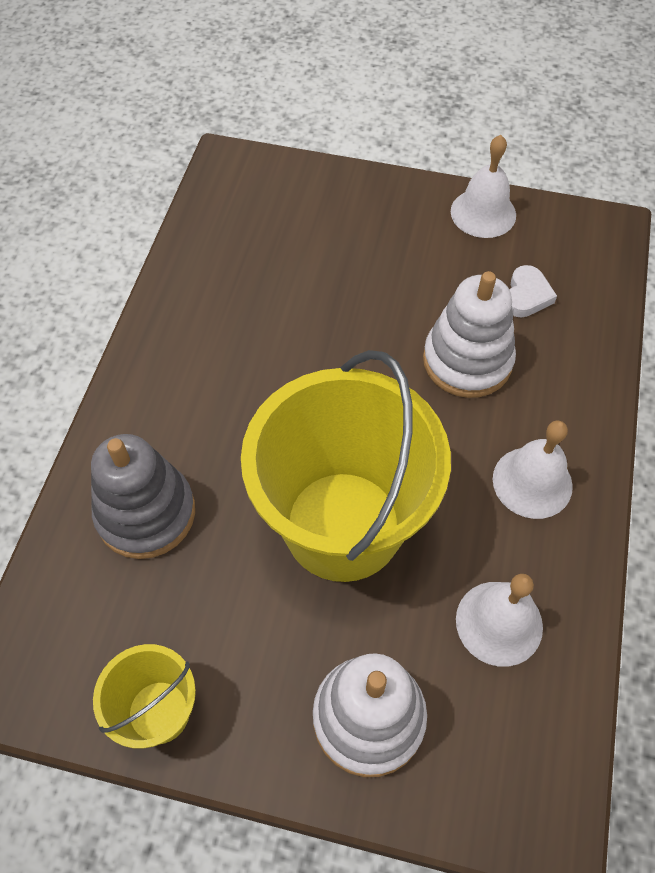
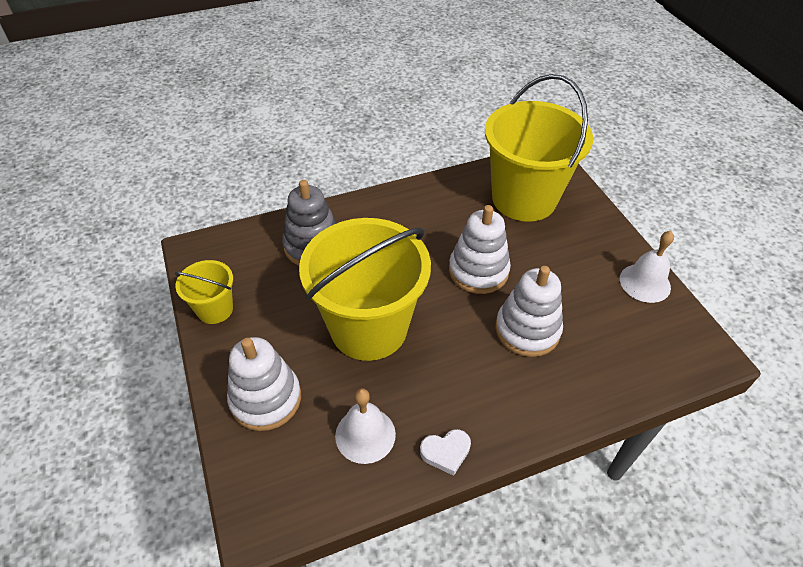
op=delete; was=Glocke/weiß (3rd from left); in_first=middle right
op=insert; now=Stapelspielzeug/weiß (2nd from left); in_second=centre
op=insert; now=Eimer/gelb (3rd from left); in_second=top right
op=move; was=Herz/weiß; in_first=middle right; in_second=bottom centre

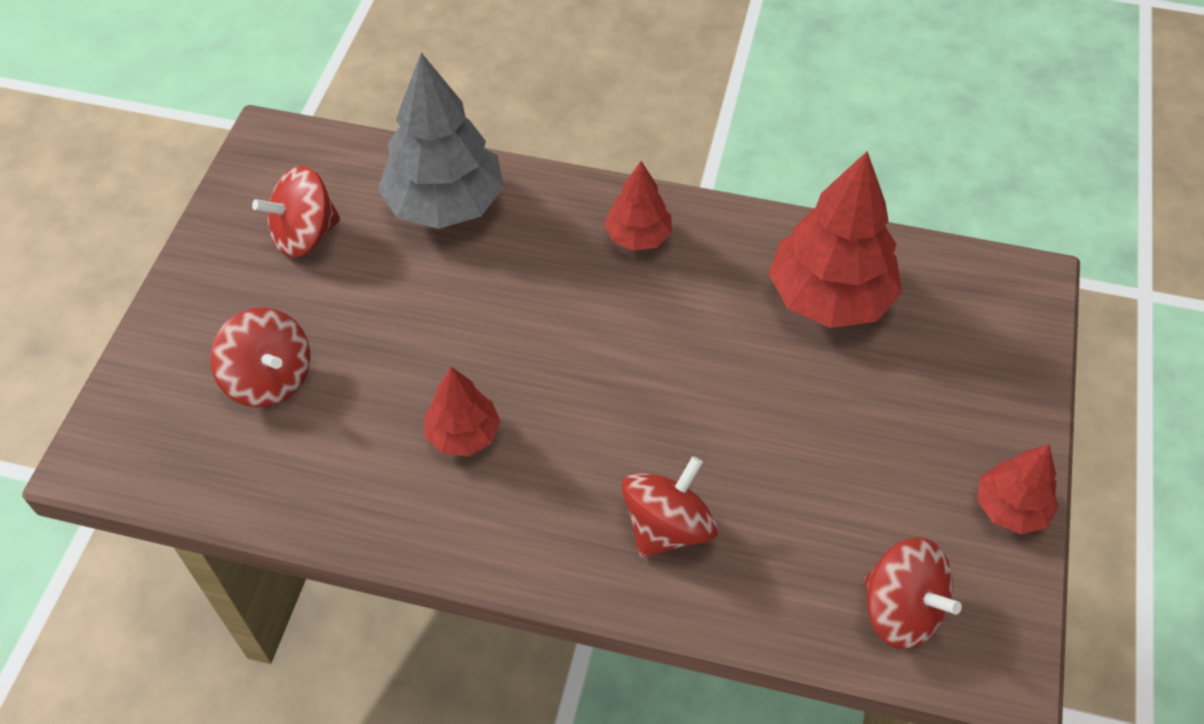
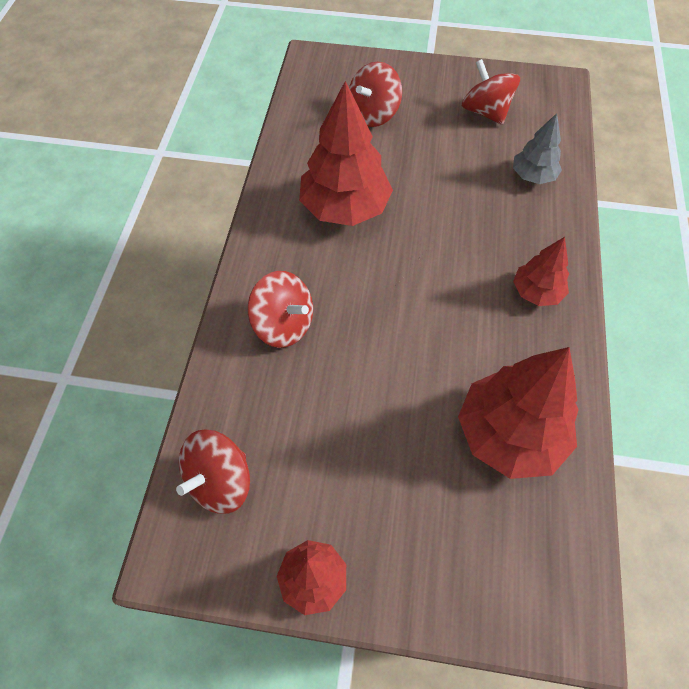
op=resize; was=Baum/grau; in_first=top centre; in_second=top right; ratio=0.54
op=resize; was=Baum/rot (1st from left in the first image); in_first=centre; in_second=top centre; ratio=1.84

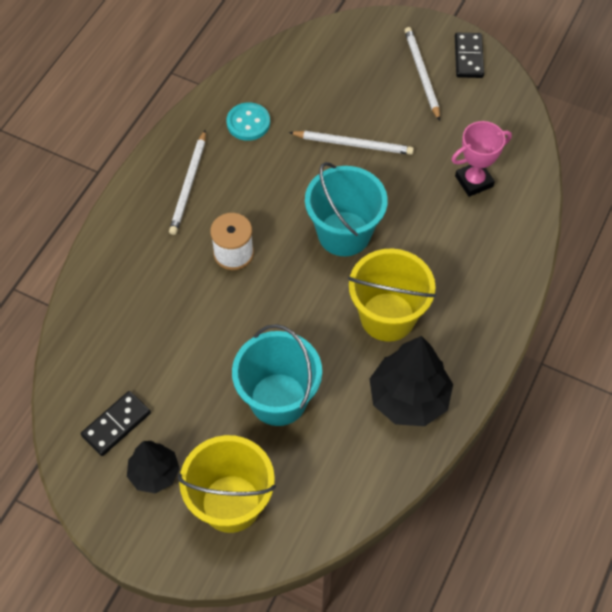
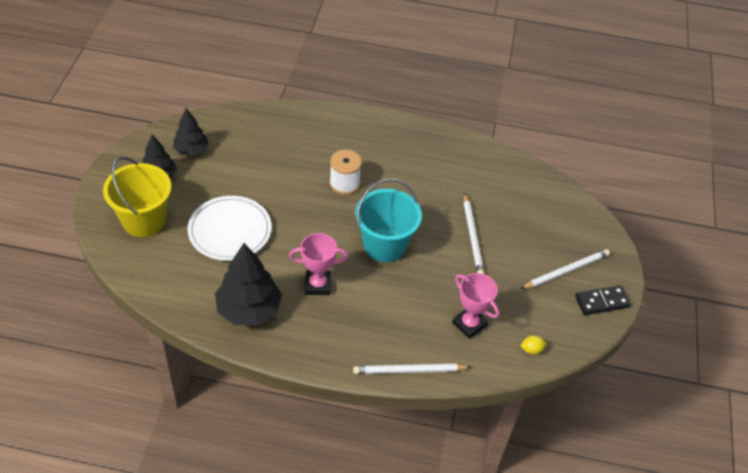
op=delete; was=Knopf/türkis; in_first=top centre
op=insert; now=Zitrone/gelb; in_second=bottom right
op=move; was=Bleistift/weiß (1st from left); in_first=top left; in_second=bottom centre
op=replace; was=Dominostein/schwarz (1st from left); now=Baum/schwarz (2nd from left); in_first=bottom left; in_second=top left
op=replace; was=Eimer/türkis (1st from left); now=Teller/weiß; in_first=centre; in_second=middle left
op=replace; was=Eimer/gelb (2nd from left); now=Pokal/rosa (1st from left); in_first=centre; in_second=centre

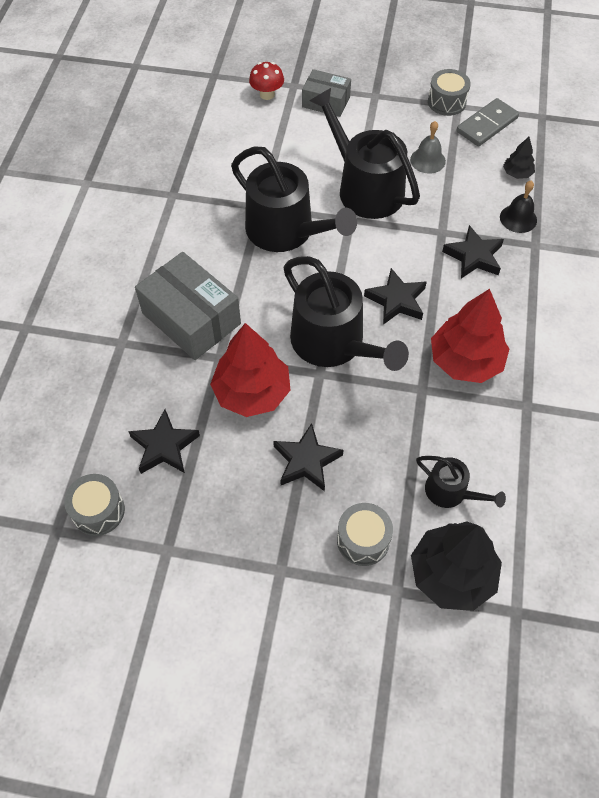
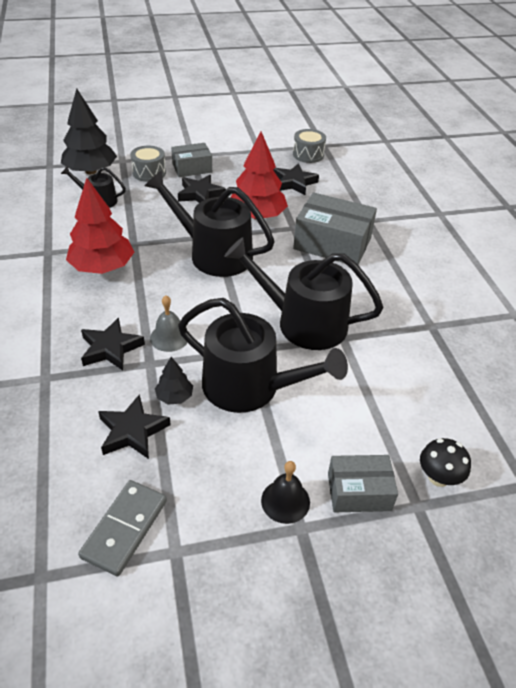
op=delete; was=Trommel/grau (3rd from left); in_first=top right
op=insert; now=Schachtel/grau (1st from left); in_second=top centre
op=move; was=Stern/schwarz (3rd from left in the first image); now=Stern/schwarz (2nd from left); in_first=centre; in_second=middle left
op=move; was=Glocke/grau; in_first=top right; in_second=middle left
op=move; was=Glocke/schwarz; in_first=top right; in_second=bottom centre
op=move; was=Baum/schwarz (2nd from left); in_first=top right; in_second=centre
op=recolor; was=Pilz/rot; now=Pilz/schwarz; in_first=top centre; in_second=bottom right

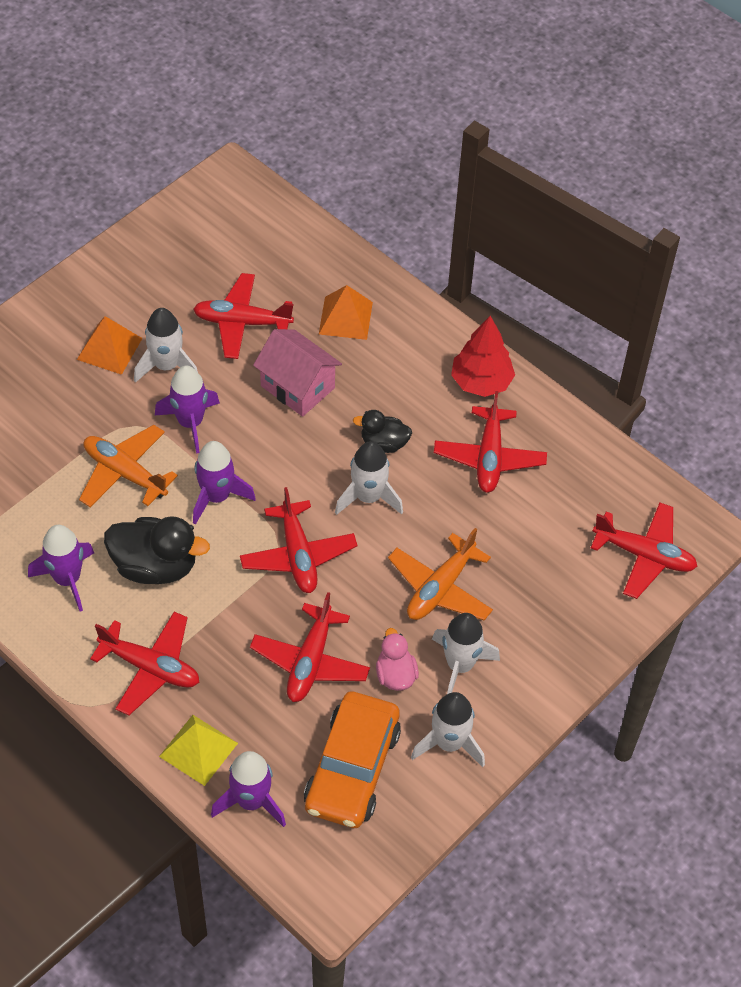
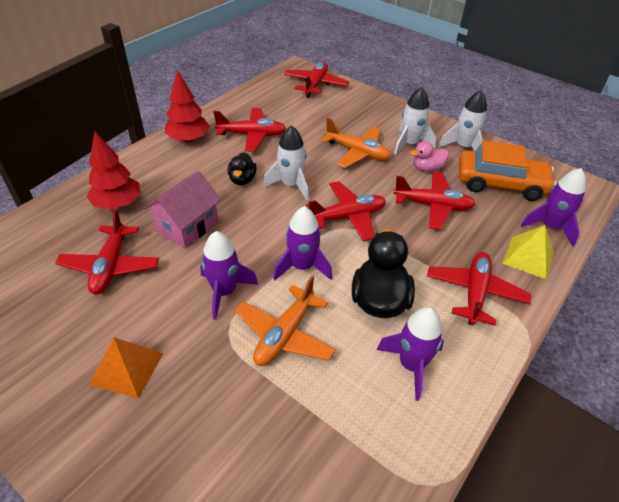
op=delete; was=Rakete/weiß (1st from left); in_first=middle left
op=replace; was=Pyramide/orange (2nd from left); now=Baum/rot (1st from left); in_first=top centre; in_second=middle left

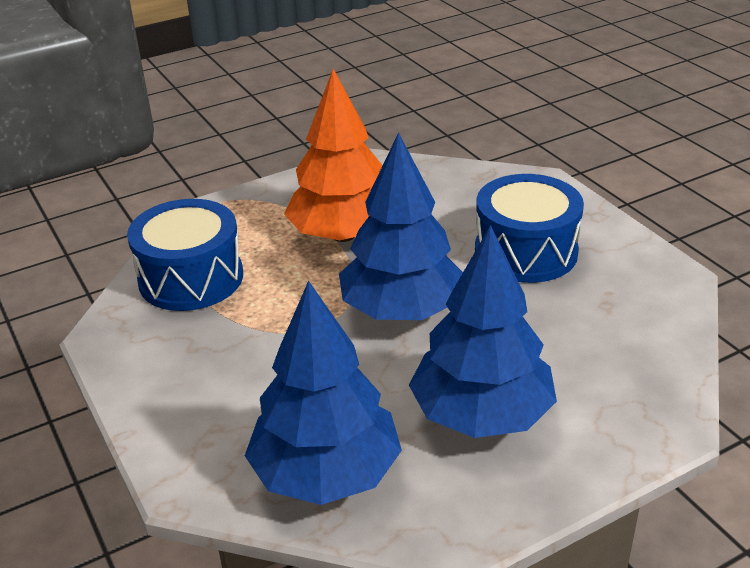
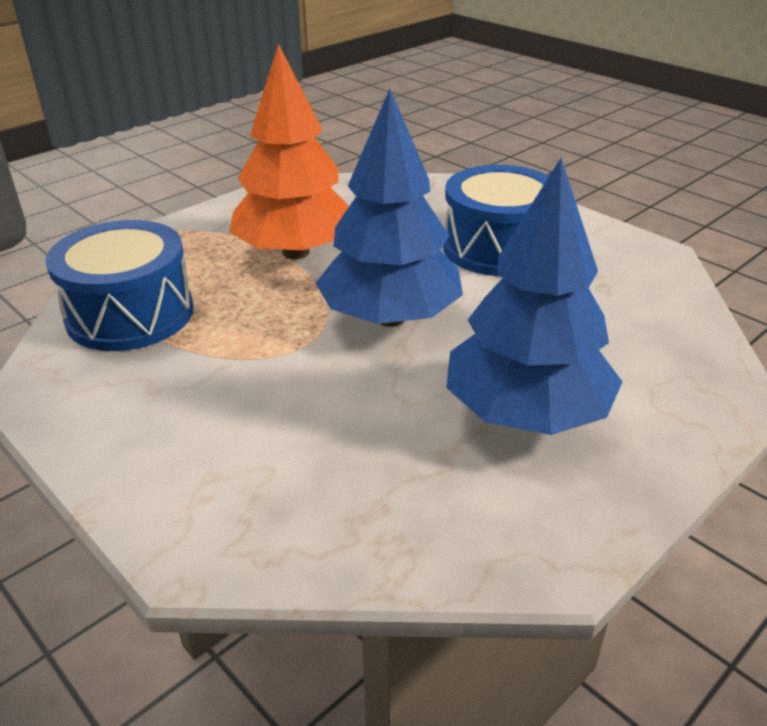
op=delete; was=Baum/blau (1st from left); in_first=bottom centre

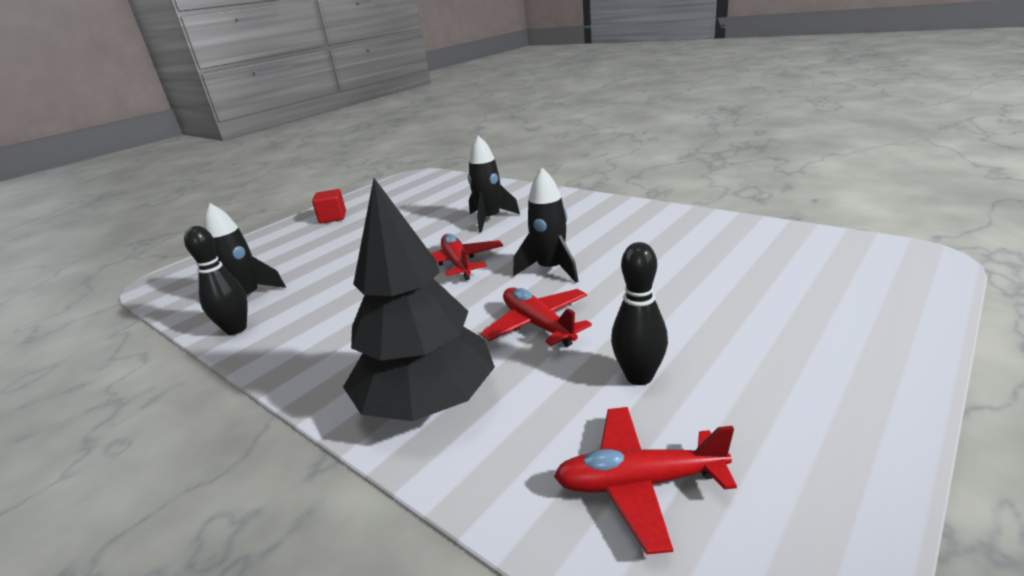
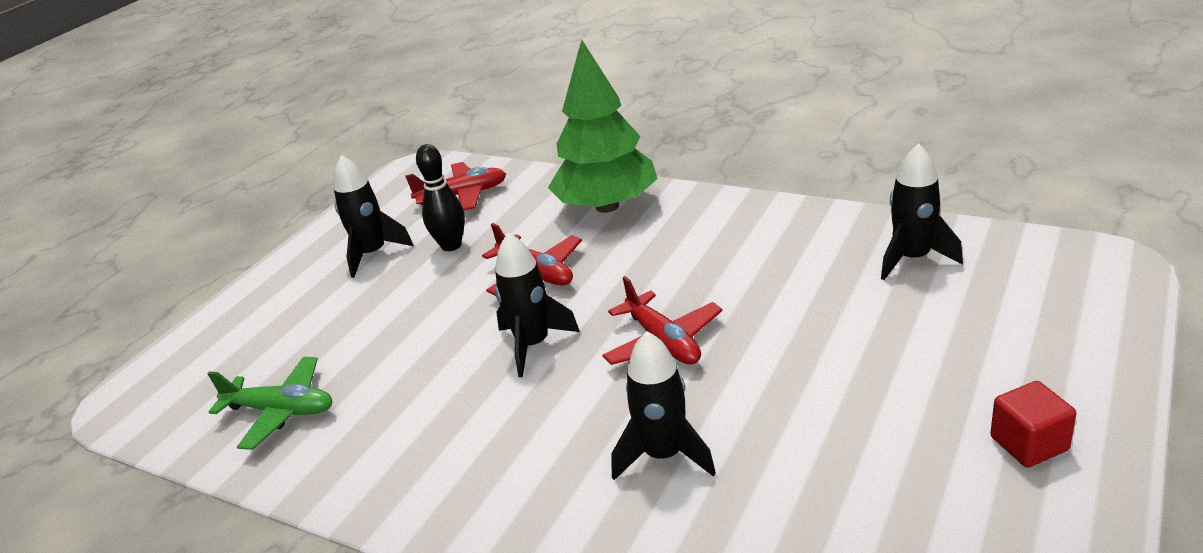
op=delete; was=Bowlingkegel/schwarz (1st from left); in_first=middle left
op=insert; now=Flugzeug/grün; in_second=bottom left
op=insert; now=Rakete/schwarz (1st from left); in_second=middle left
op=recolor; was=Baum/schwarz; now=Baum/grün; in_first=centre; in_second=top centre

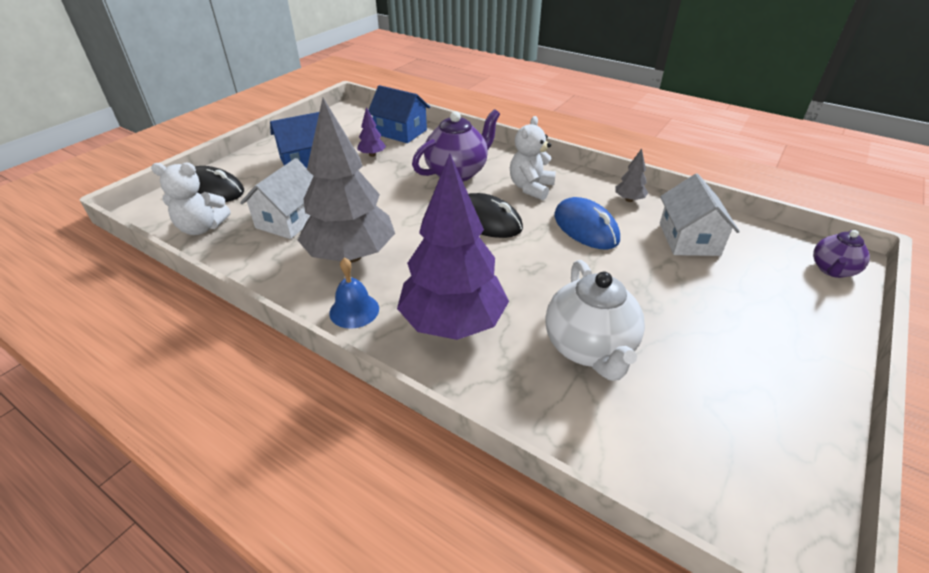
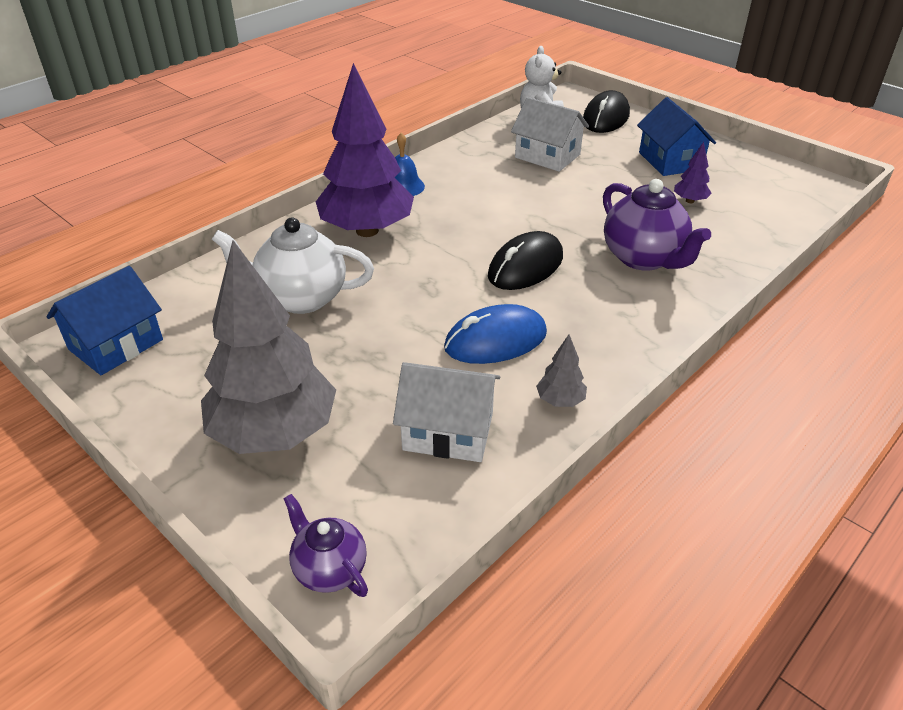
op=delete; was=Teddybär/weiß (2nd from left); in_first=top centre
op=move; was=Baum/grau (1st from left); in_first=top centre; in_second=middle left
op=move; was=Haus/blau (2nd from left in the first image); now=Haus/blau (1st from left); in_first=top centre; in_second=middle left

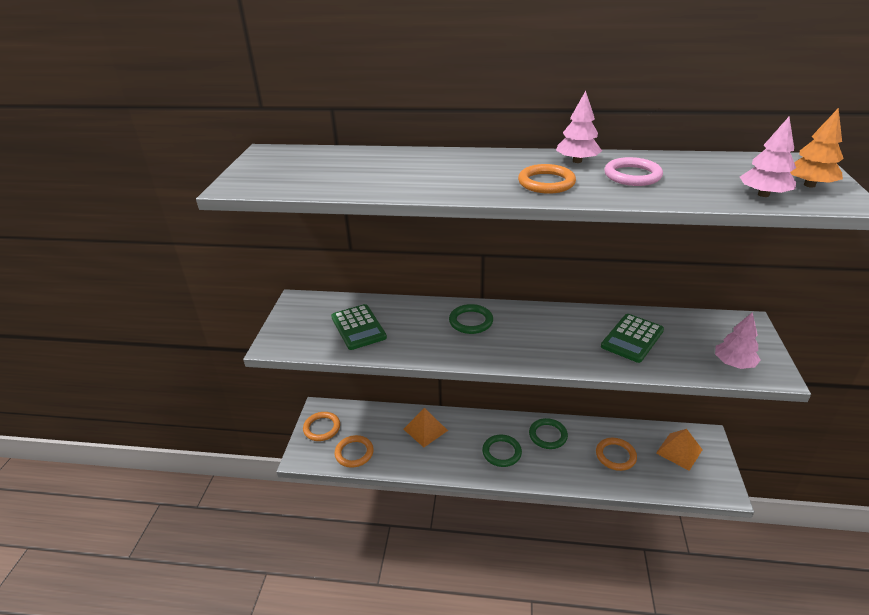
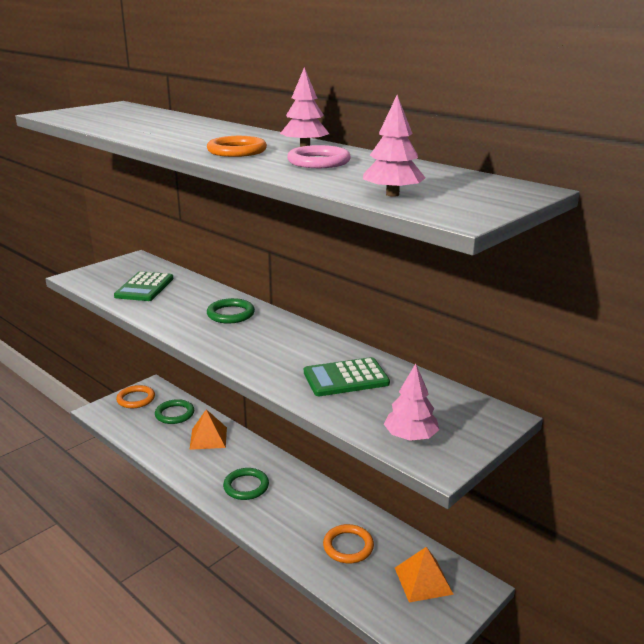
op=delete; was=Ring/orange (2nd from left); in_first=bottom centre
op=delete; was=Baum/orange; in_first=top right
op=move; was=Ring/grün (3rd from left in the first image); now=Ring/grün (1st from left); in_first=bottom centre; in_second=middle left

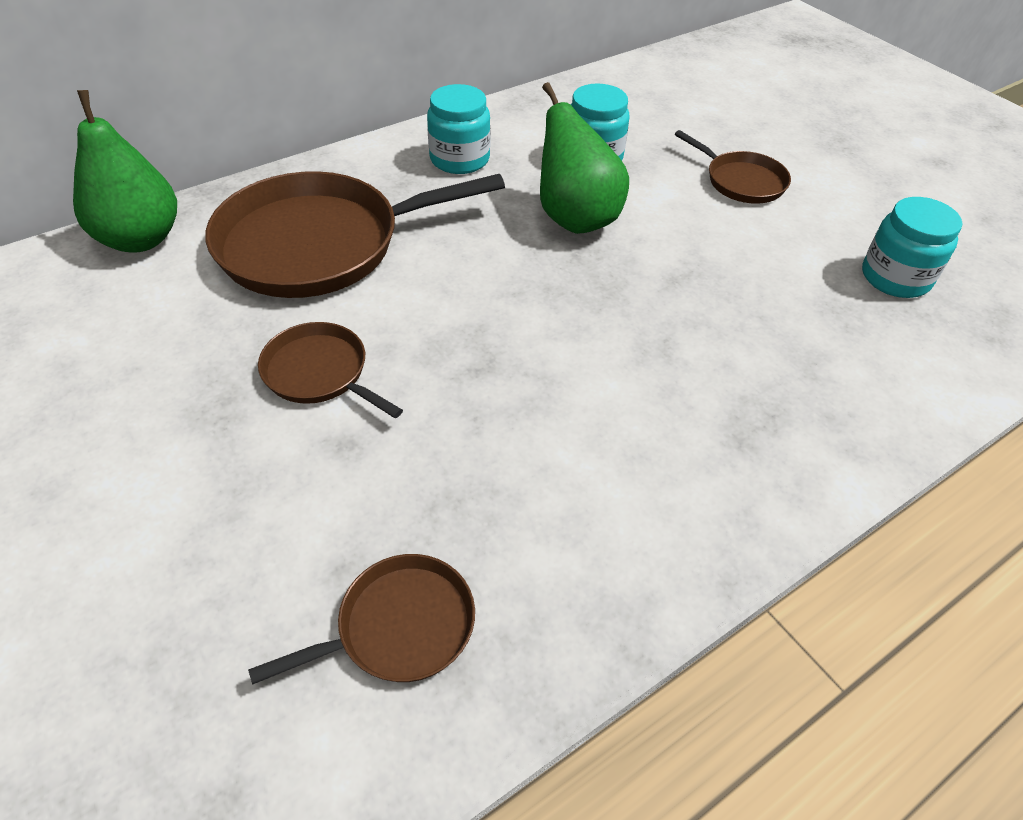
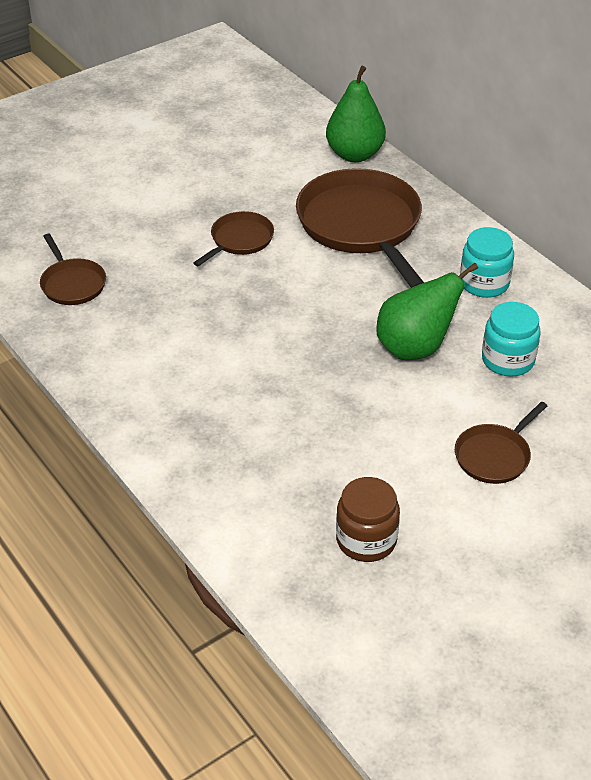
op=recolor; was=Einmachglas/türkis (3rd from left); now=Einmachglas/braun; in_first=top right; in_second=centre

